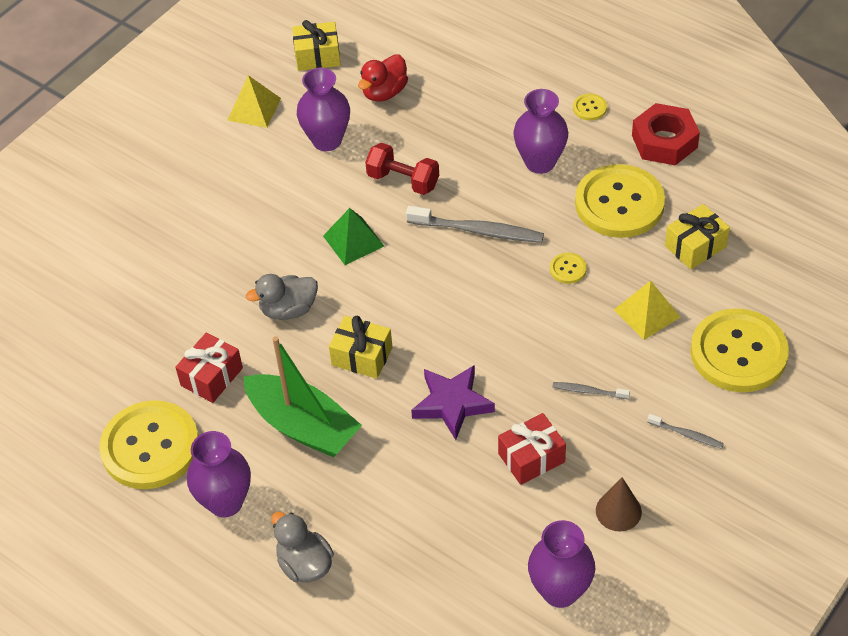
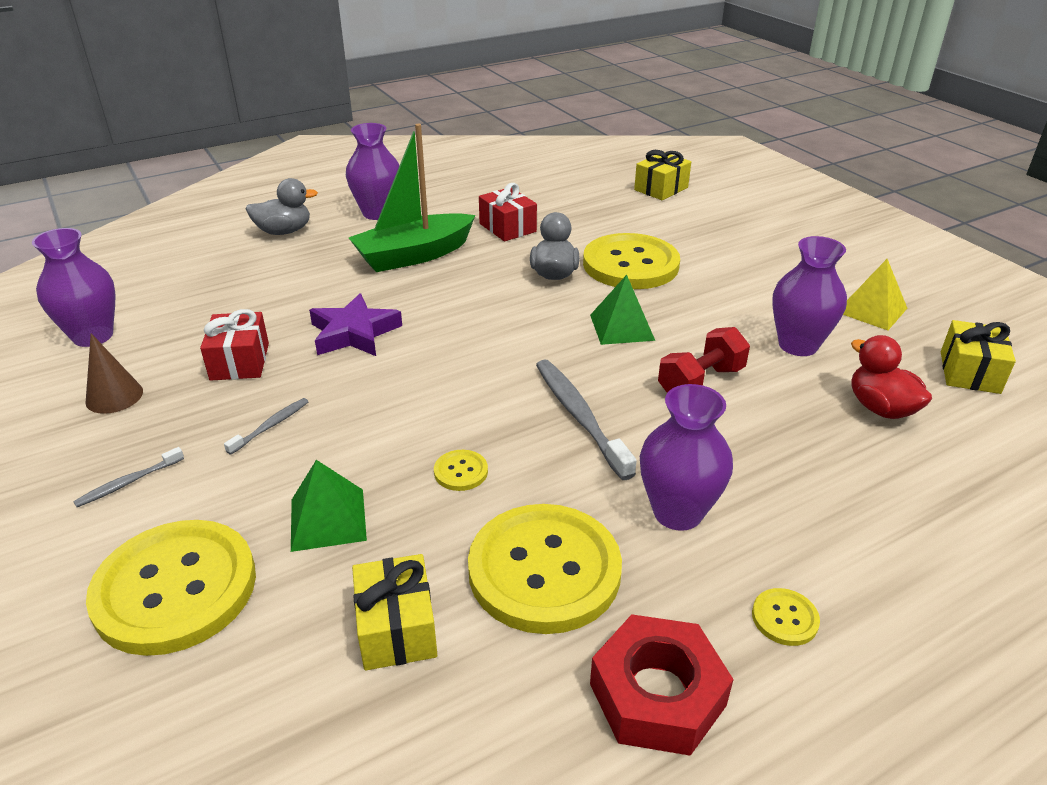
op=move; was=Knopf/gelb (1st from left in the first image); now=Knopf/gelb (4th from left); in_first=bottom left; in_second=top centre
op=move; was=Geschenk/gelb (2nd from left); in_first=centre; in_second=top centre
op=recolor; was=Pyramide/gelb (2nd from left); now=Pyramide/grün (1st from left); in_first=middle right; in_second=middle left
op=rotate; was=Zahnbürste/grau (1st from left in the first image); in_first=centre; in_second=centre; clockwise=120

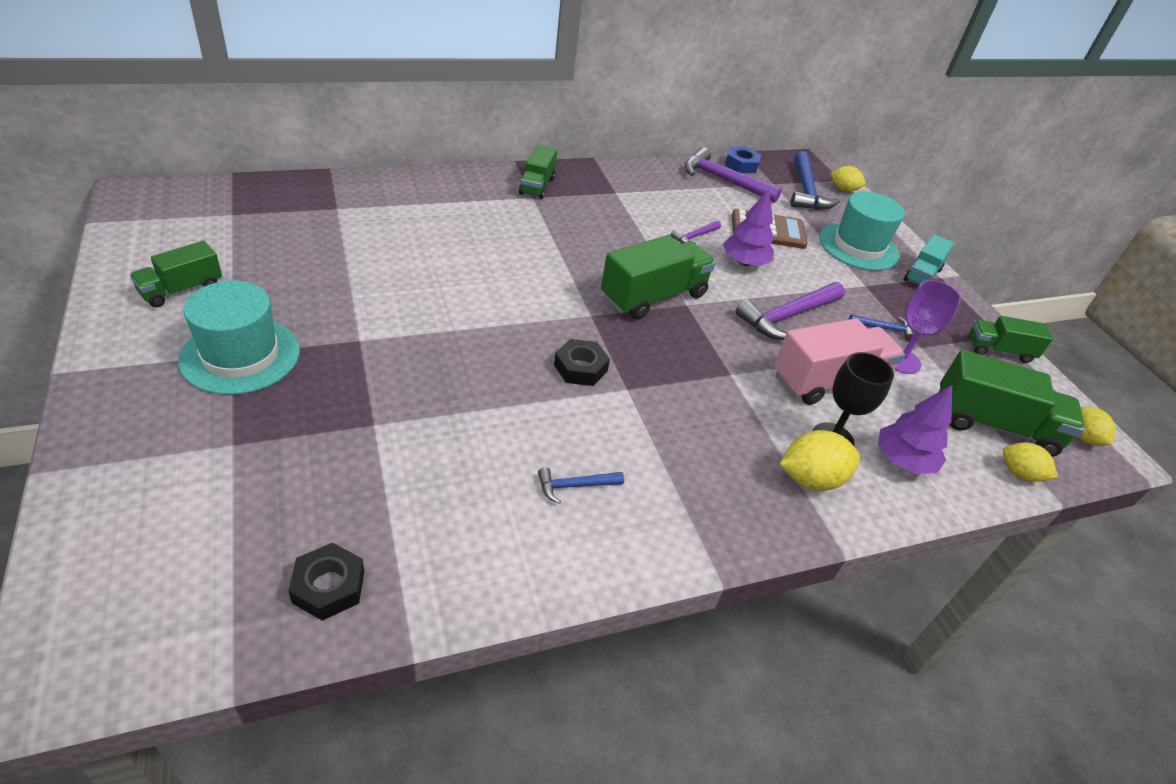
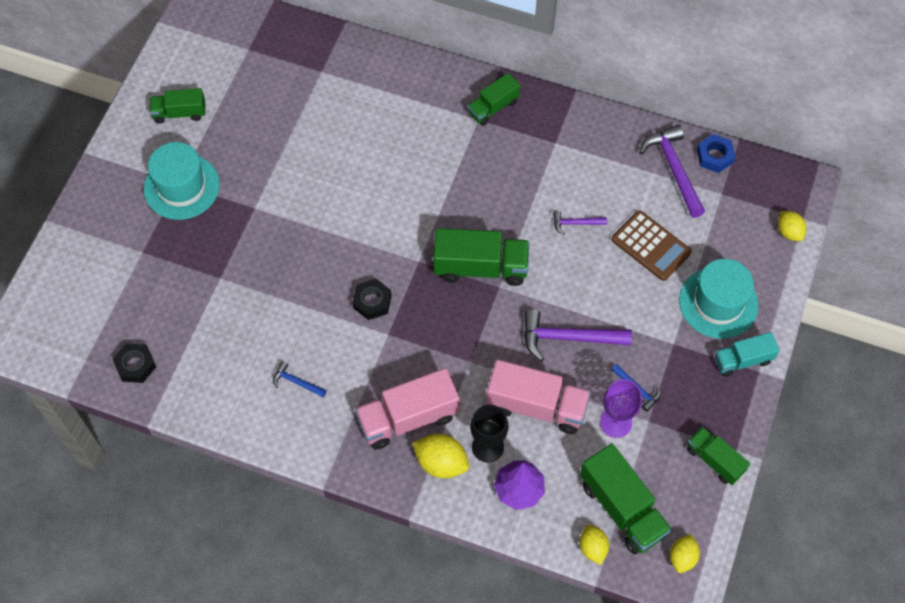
op=delete; was=Baum/lila (1st from left); in_first=top centre
op=delete; was=Hammer/blau (2nd from left); in_first=top right
op=insert; now=Lastwagen/rosa (1st from left); in_second=bottom centre

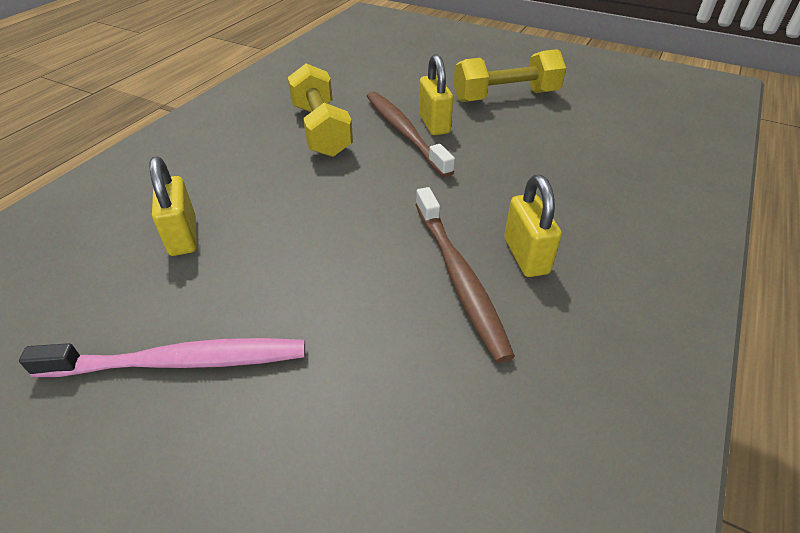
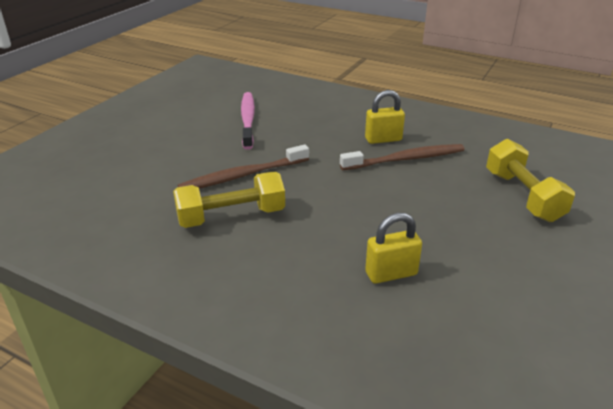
op=delete; was=Vorhängeschloss/gelb (2nd from left); in_first=top centre
op=move; was=Zahnbürste/rosa; in_first=bottom left; in_second=top centre
op=move; was=Hantel/gelb (2nd from left); in_first=top centre; in_second=middle right

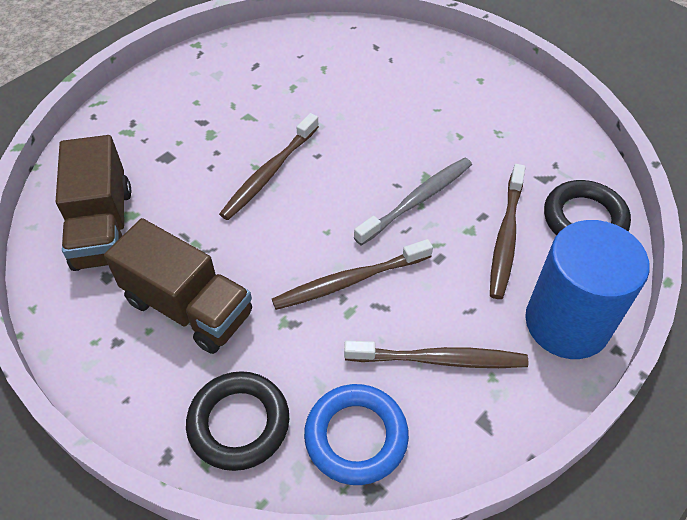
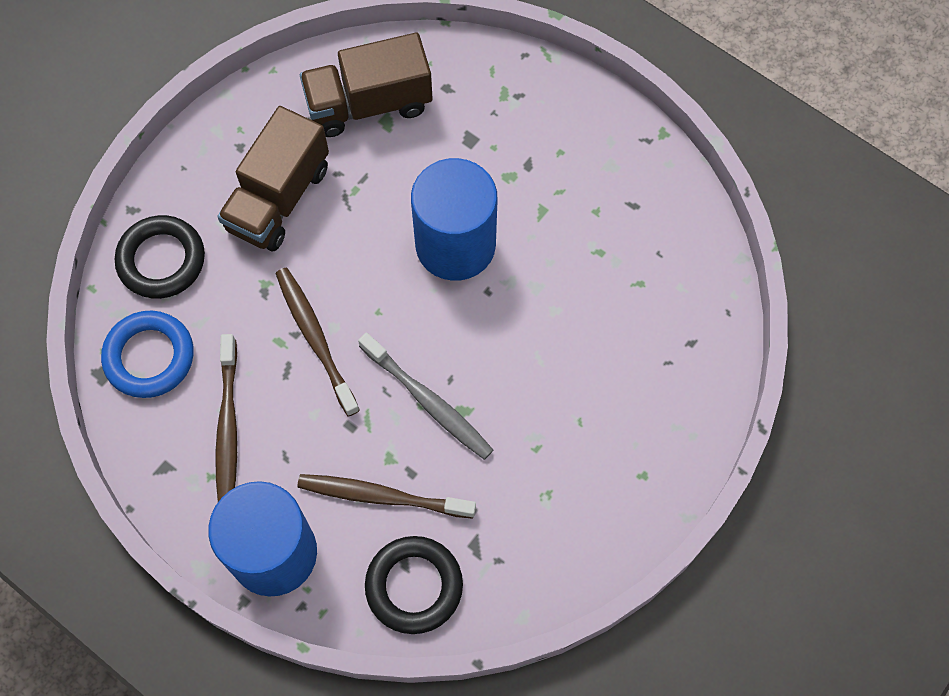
op=replace; was=Zahnbürste/braun (1st from left); now=Vollzylinder/blau (2nd from left); in_first=top centre; in_second=top centre

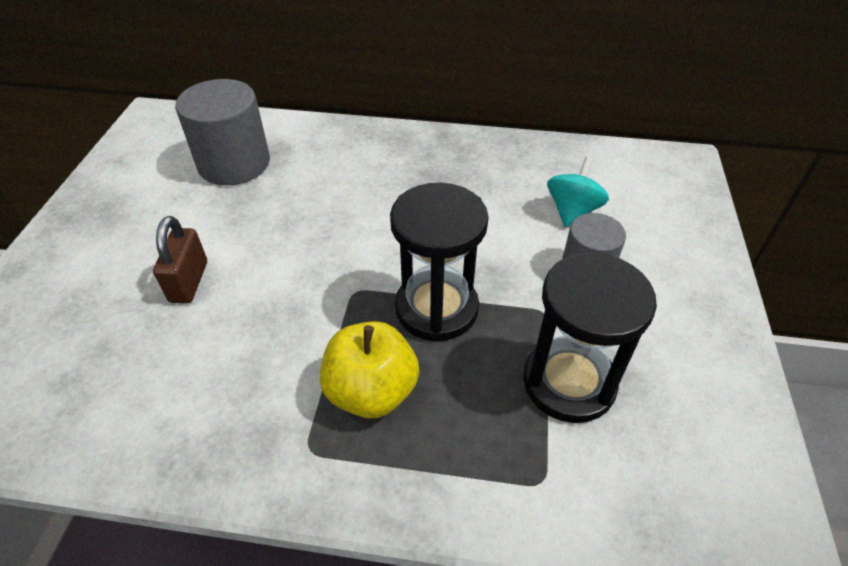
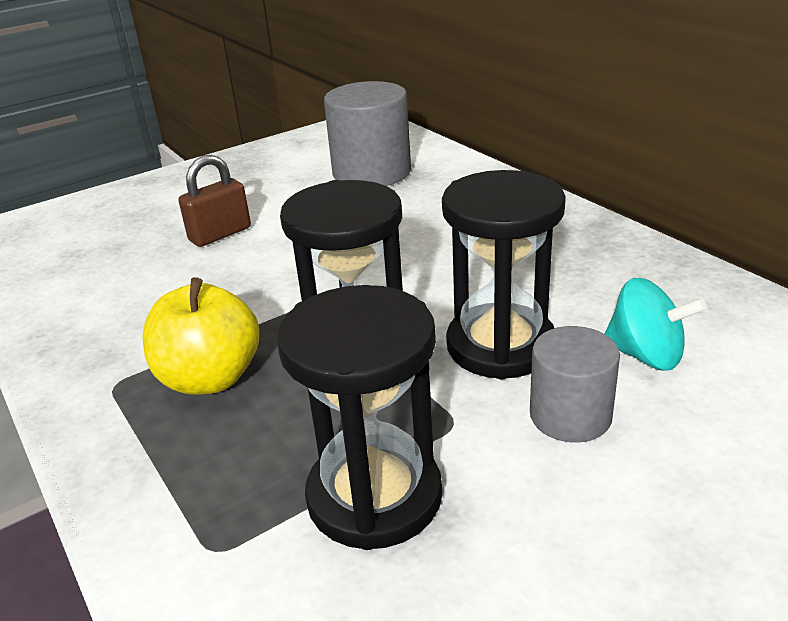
op=insert; now=Sanduhr/schwarz (3rd from left); in_second=centre
op=rotate; was=Kreisel/türkis; in_first=middle right; in_second=middle right; clockwise=45

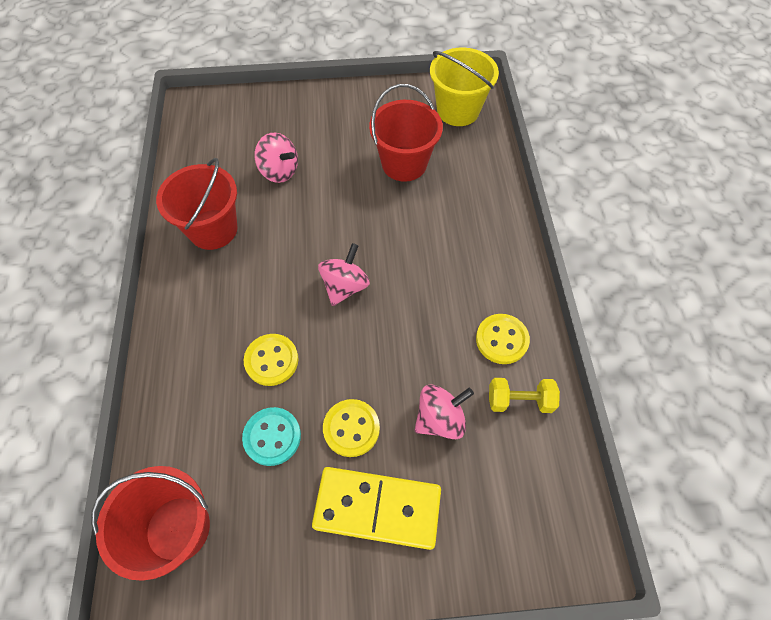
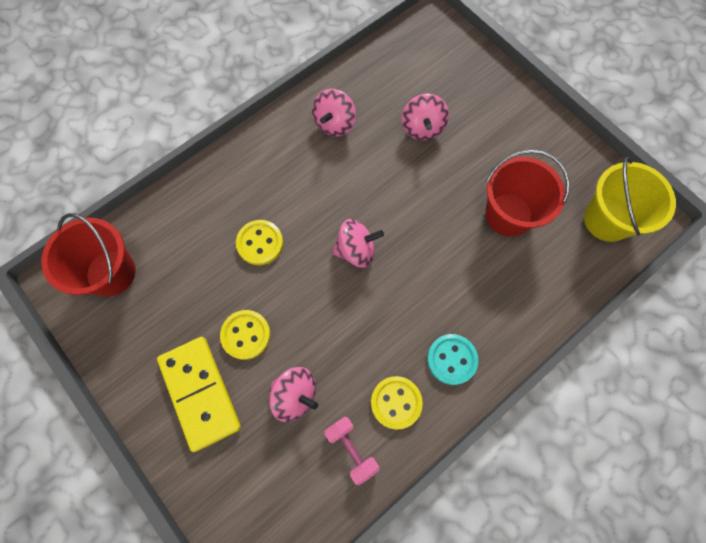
op=move; was=Knopf/türkis; in_first=bottom centre; in_second=centre
op=replace; was=Eimer/rot (2nd from left); now=Kreisel/rosa (2nd from left); in_first=top left; in_second=top centre
op=recolor; was=Hantel/gelb; now=Hantel/rosa; in_first=middle right; in_second=bottom centre

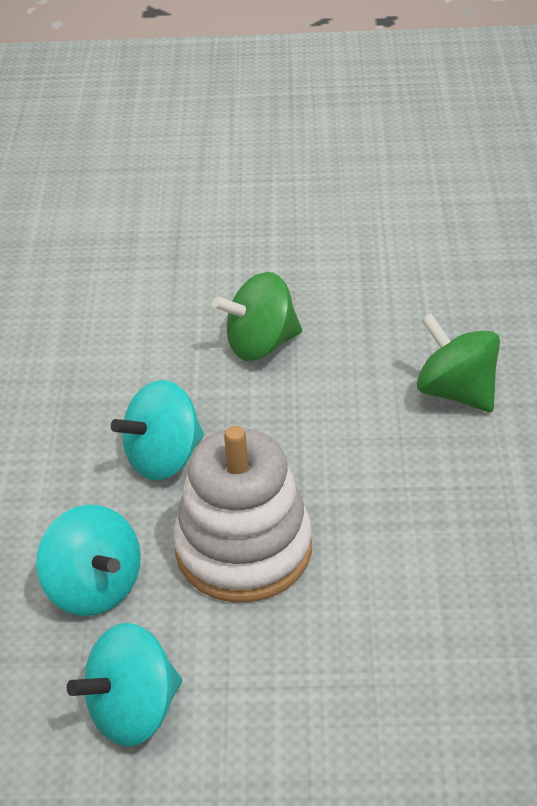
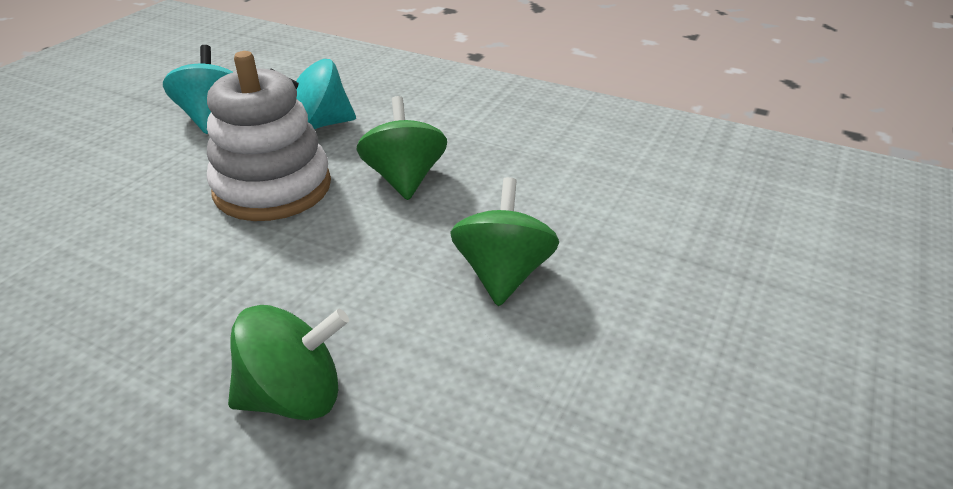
op=recolor; was=Kreisel/türkis (3rd from left); now=Kreisel/grün (2nd from left); in_first=middle left; in_second=top centre

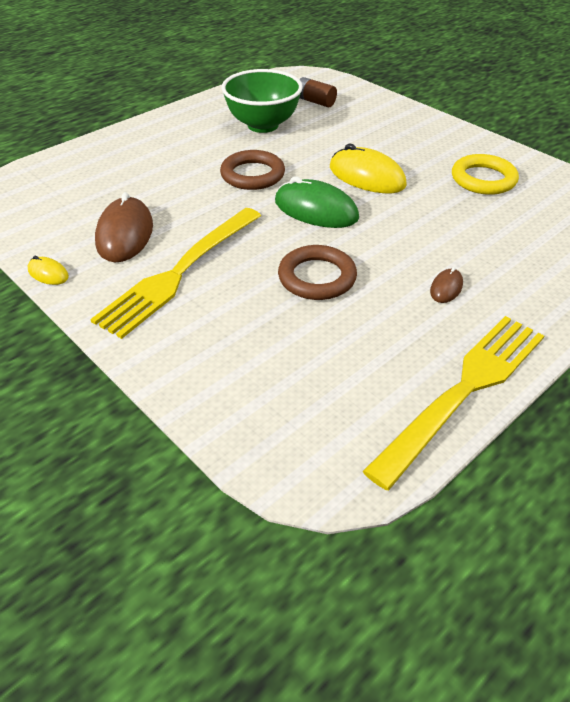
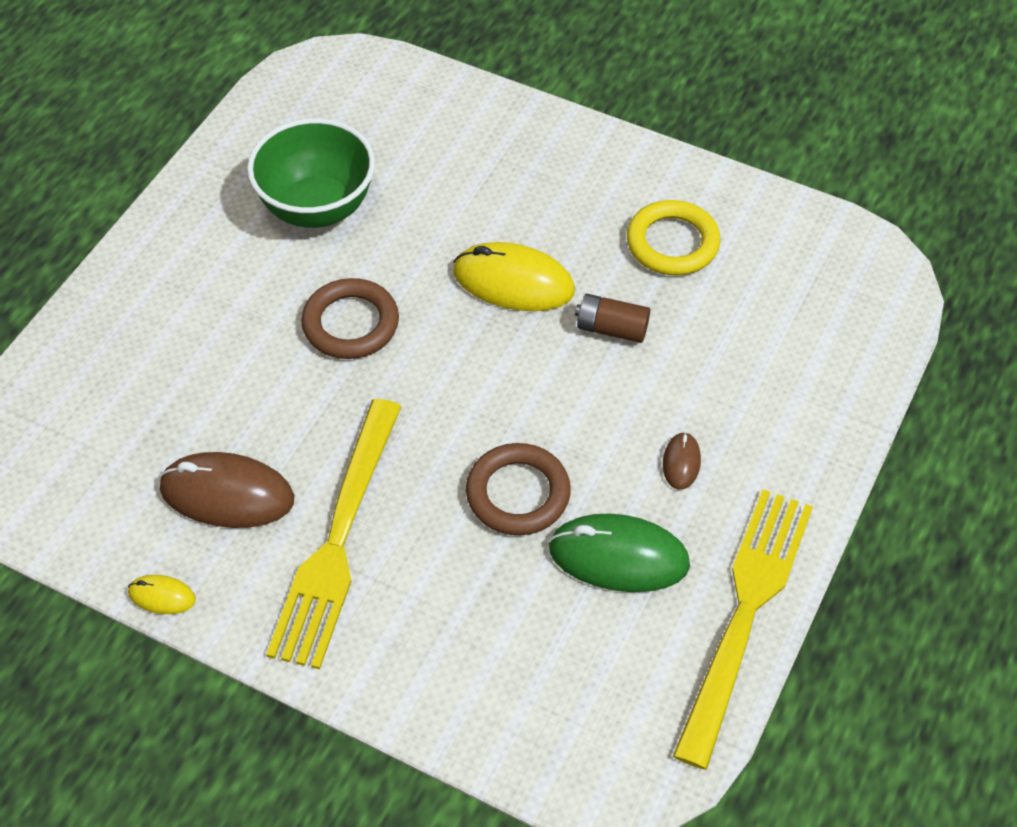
op=move; was=Computermaus/grün; in_first=top centre; in_second=bottom centre
op=move; was=Batterie/braun; in_first=top centre; in_second=centre
op=rotate; was=Computermaus/braun (1st from left); in_first=top left; in_second=middle left; clockwise=-60

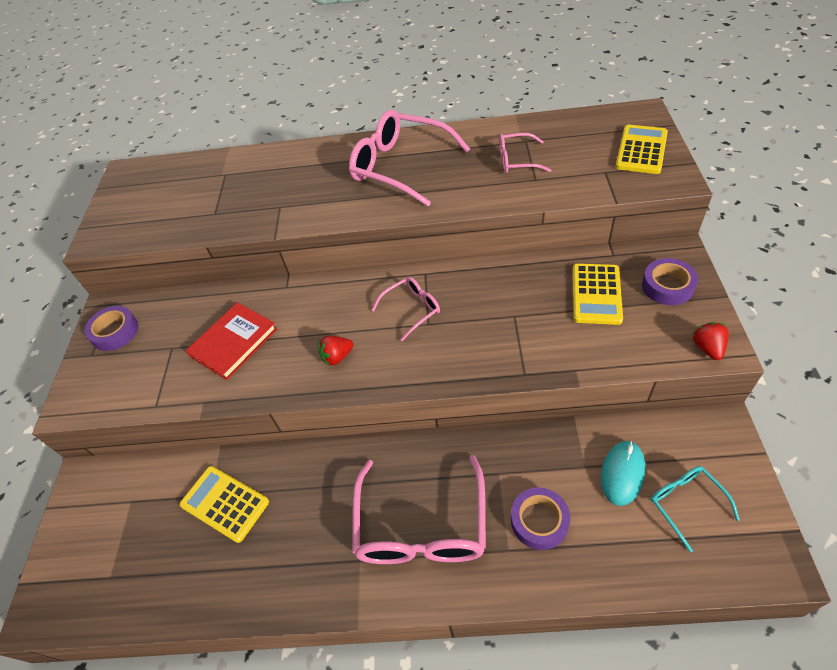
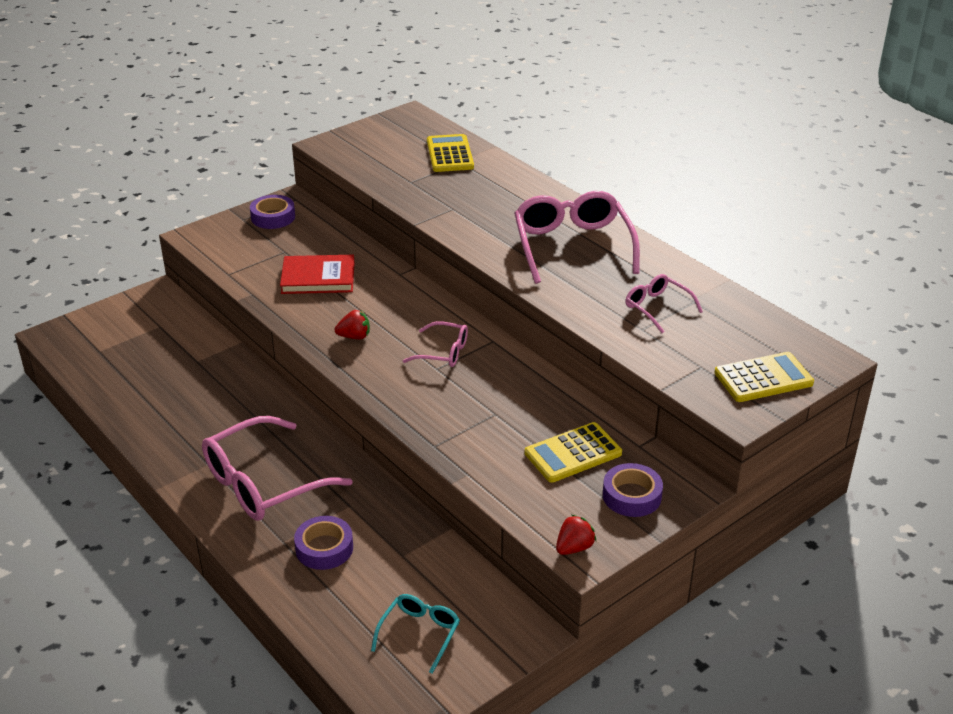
op=delete; was=Computermaus/türkis; in_first=bottom right
op=move; was=Taschenrechner/gelb (1st from left); in_first=bottom left; in_second=top centre
op=rotate; was=Erdbeere/rot (1st from left); in_first=centre; in_second=centre; clockwise=150

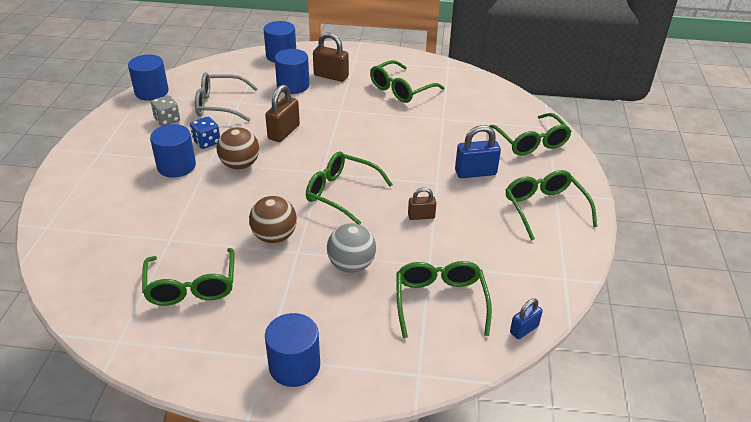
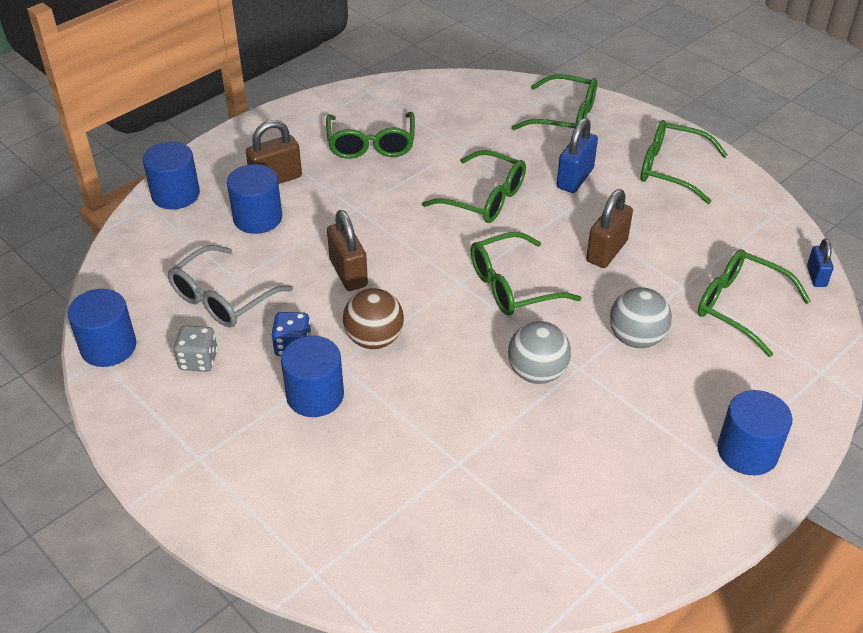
op=move; was=Brille/grün (1st from left in the first image); now=Brille/grün (2nd from left); in_first=middle left; in_second=top centre
op=recolor; was=Ball/braun (2nd from left); now=Ball/grau (1st from left); in_first=centre; in_second=centre
op=resize; was=Vorhängeschloss/braun (3rd from left); in_first=centre; in_second=middle right; ratio=1.66

